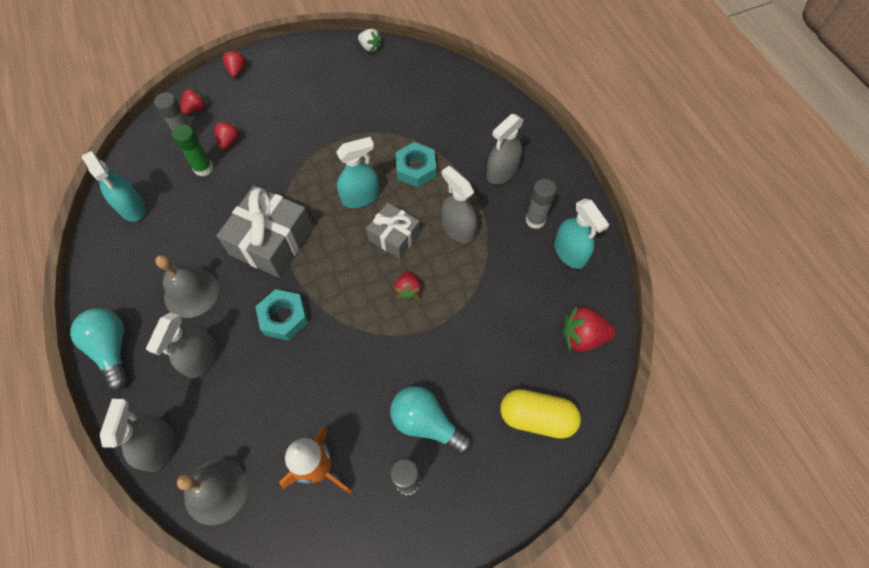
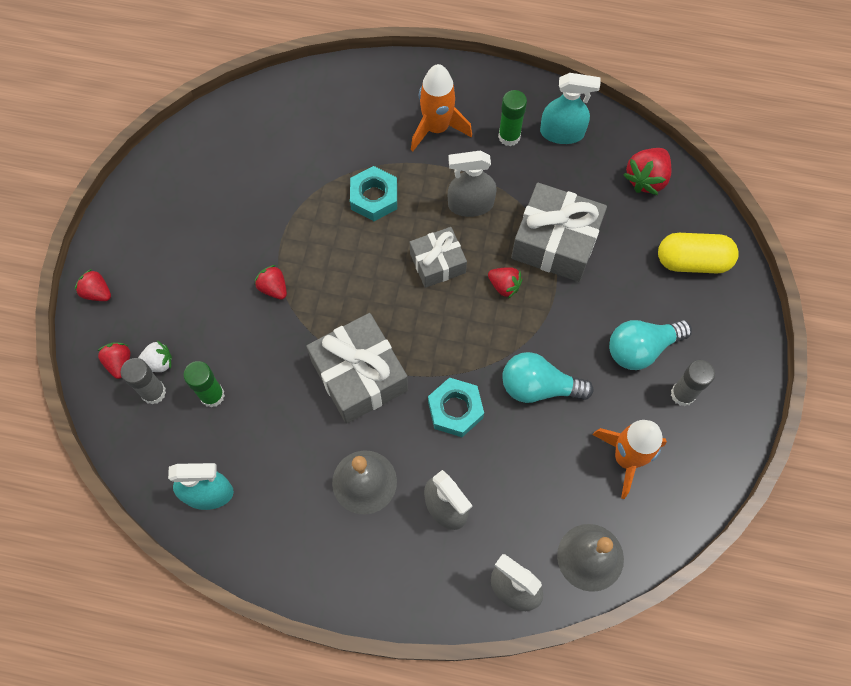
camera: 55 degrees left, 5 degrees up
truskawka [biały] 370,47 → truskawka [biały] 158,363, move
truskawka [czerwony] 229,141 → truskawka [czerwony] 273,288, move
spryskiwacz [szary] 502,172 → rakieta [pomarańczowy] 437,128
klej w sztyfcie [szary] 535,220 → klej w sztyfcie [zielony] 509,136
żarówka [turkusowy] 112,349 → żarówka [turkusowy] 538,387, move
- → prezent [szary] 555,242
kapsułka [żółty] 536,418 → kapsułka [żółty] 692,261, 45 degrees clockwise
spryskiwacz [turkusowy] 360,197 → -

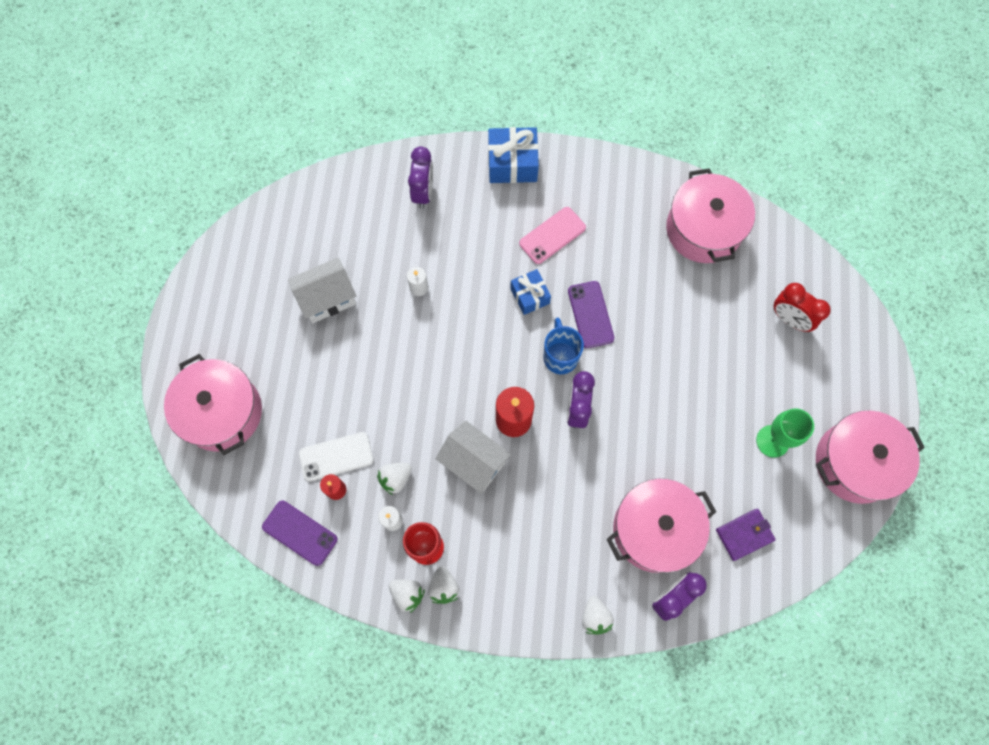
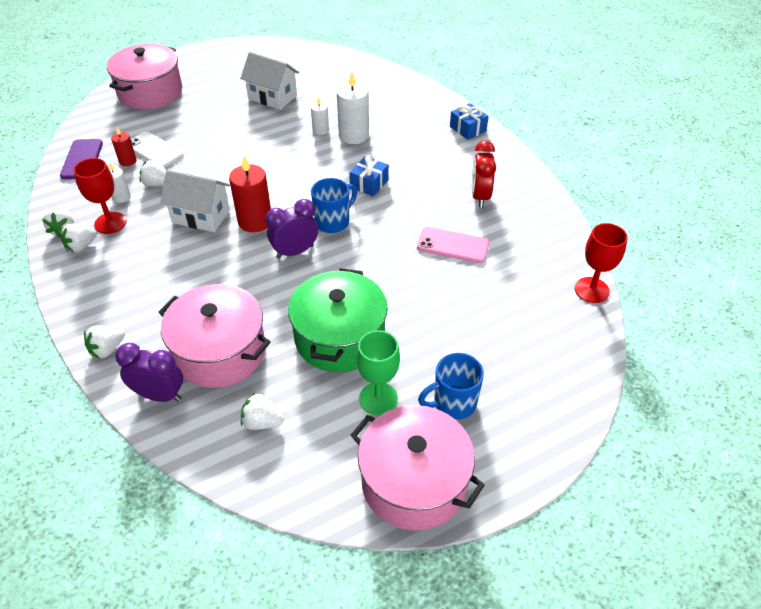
camera: 55 degrees right, 25 degrees down
domek [biały] 474,462 → domek [biały] 201,216, 75 degrees counterclockwise
portfel [fioletowy] 744,534 → truskawka [biały] 262,422
- → garnek [zielony] 339,337
- → świeca [biały] 353,135
telefon [różowy] 552,235 → telefon [różowy] 453,245, move
- → kubek [niebieski] 453,403
prezent [niebieski] 512,163 → prezent [niebieski] 468,129, x0.64
budzik [czerwony] 789,319 → budzik [czerwony] 480,196, move
- → kielich [czerwony] 591,290
budzik [fioletowy] 423,192 → -
telefon [fioletowy] 590,314 → -
garnek [różowy] 703,229 → -

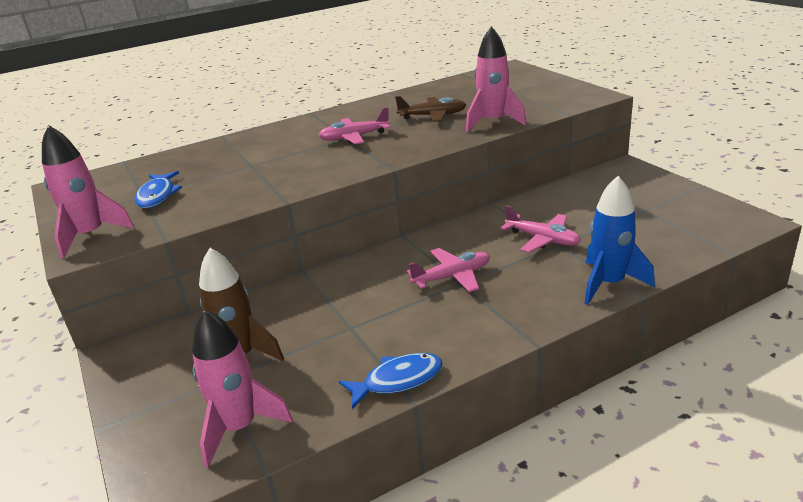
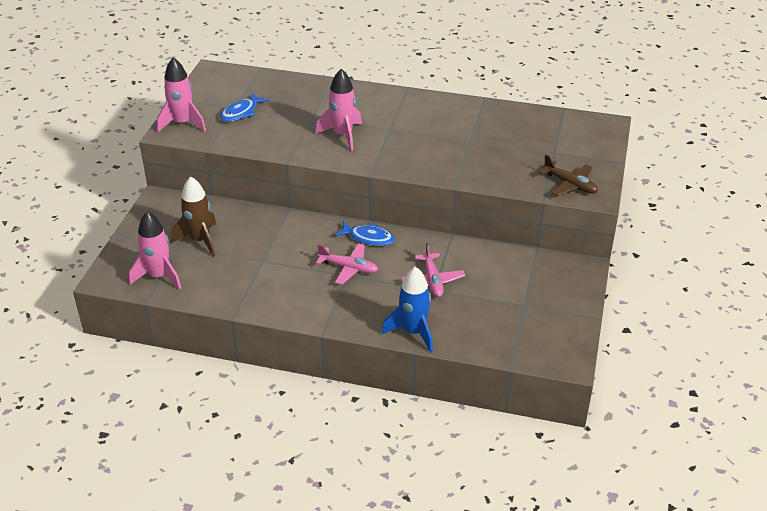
camera: 40 degrees right, 10 degrees up
rakieta [różowy] 493,122 → rakieta [różowy] 343,135, move
ryba [niebieski] 398,380 → ryba [niebieski] 368,238, move
samolot [brązowy] 432,116 → samolot [brązowy] 570,184, move
samolot [różowy] 354,137 → -

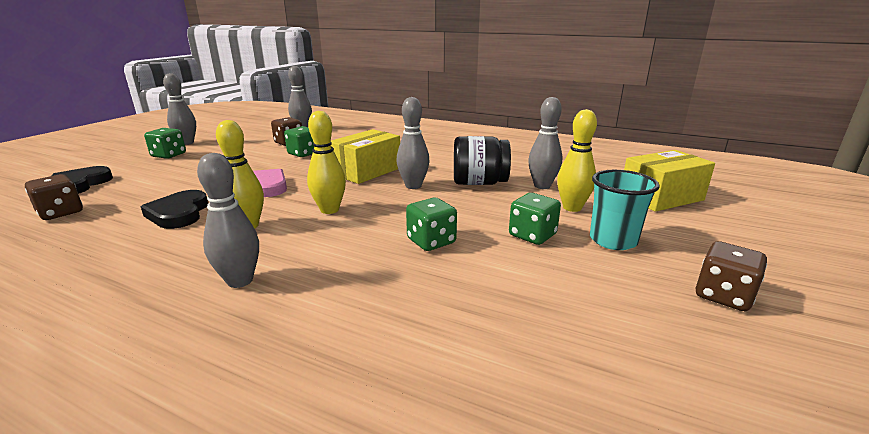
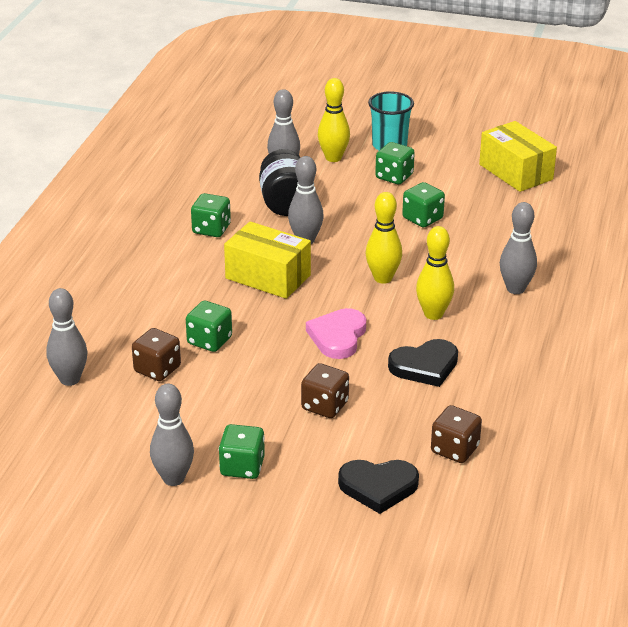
camera: 100 degrees left, 10 degrees up
- → kostka do gry [zielony] 211,229
kostka do gry [brązowy] 723,296 → kostka do gry [brązowy] 325,406, move
pudełko [żółty] 661,197 → pudełko [żółty] 515,172, move

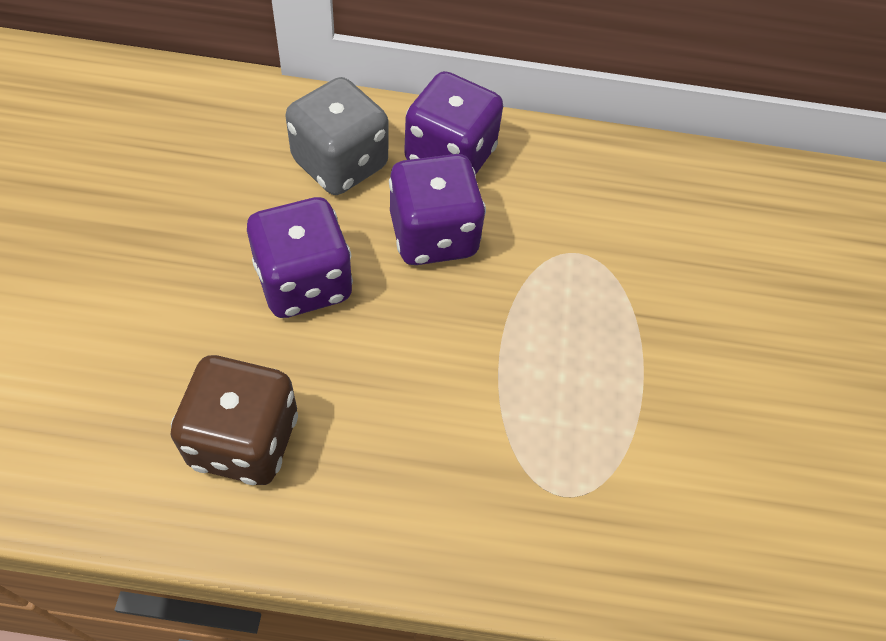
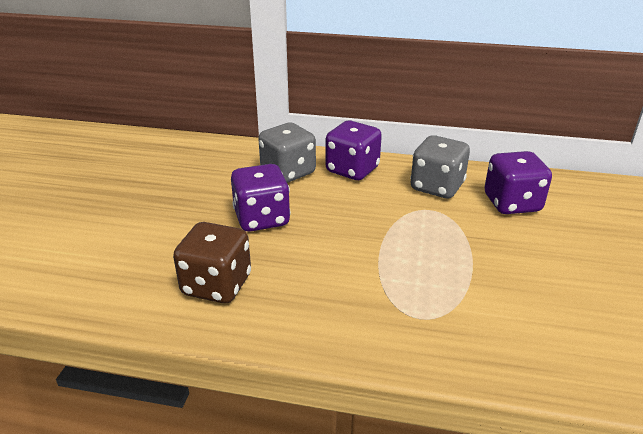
camera: 10 degrees right, 25 degrees down
- → kostka do gry [szary] 437,187
kostka do gry [fioletowy] 433,235 → kostka do gry [fioletowy] 512,203, move

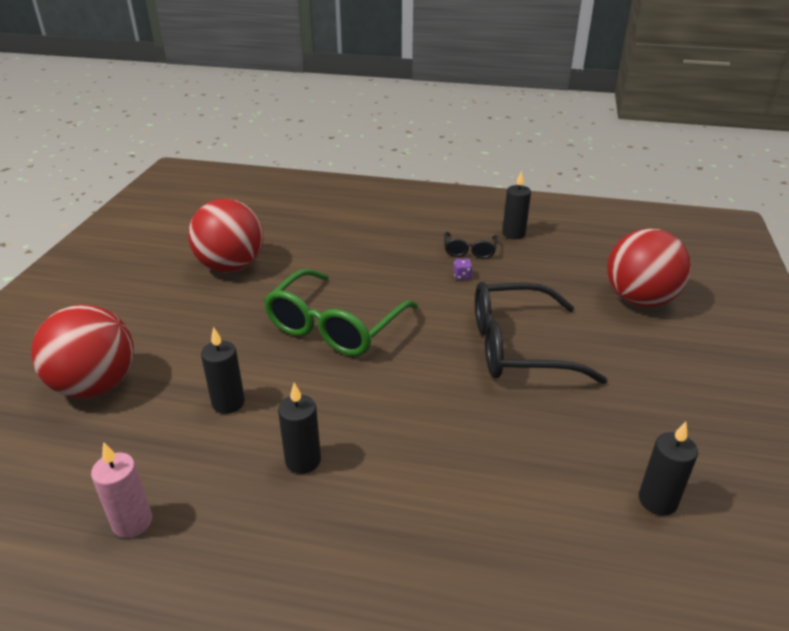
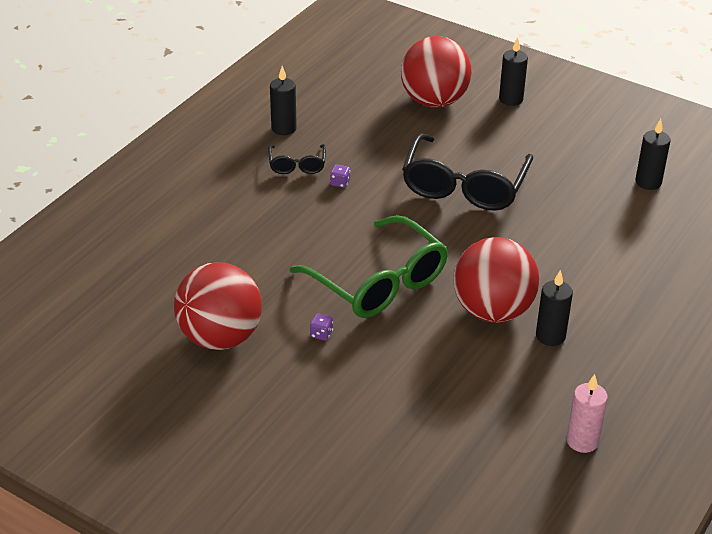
camera: 70 degrees left, 5 degrees up
okulary [czarny] 469,250 → okulary [czarny] 297,165, 60 degrees clockwise
- → kostka do gry [fioletowy] 321,334
piłka [czerwony] 95,385 → piłka [czerwony] 492,311, move
świeca [czarny] 228,403 → świeca [czarny] 511,99, move

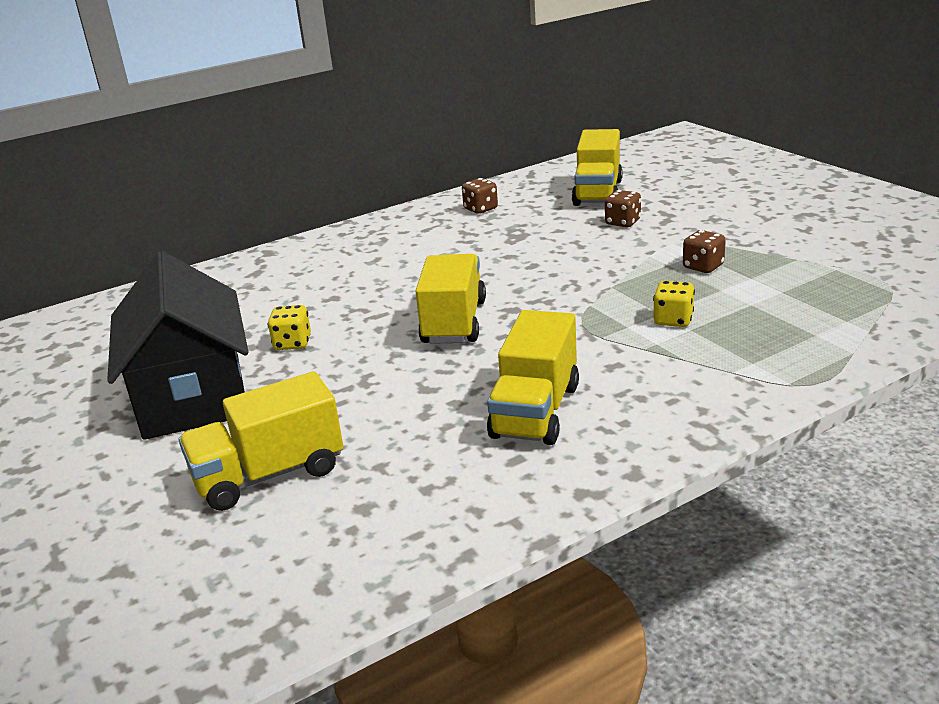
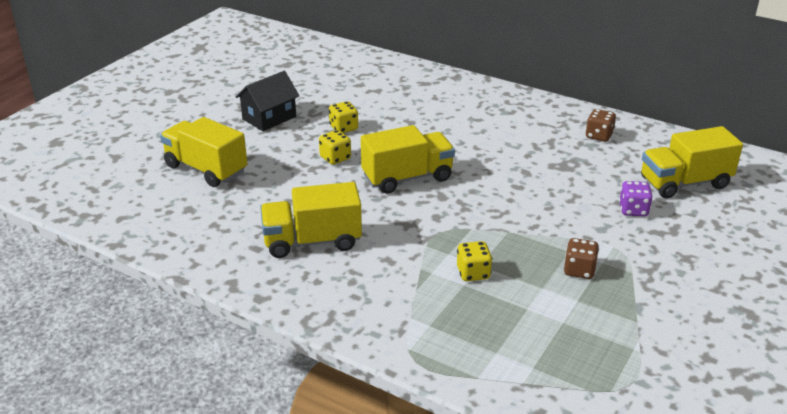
camera: 60 degrees right, 5 degrees up
domek [czarny] 193,396 → domek [czarny] 269,118, x0.55
- → kostka do gry [żółty] 335,158
kostka do gry [brązowy] 622,222 → kostka do gry [fioletowy] 633,210

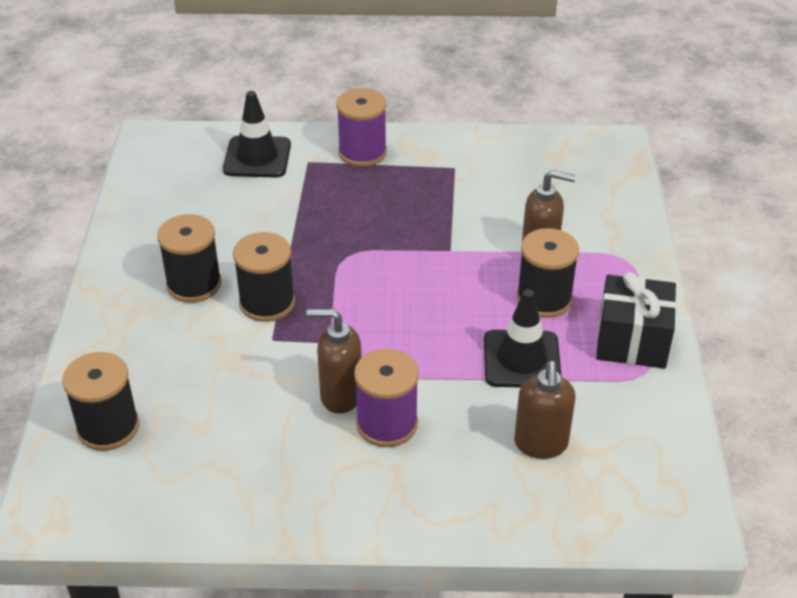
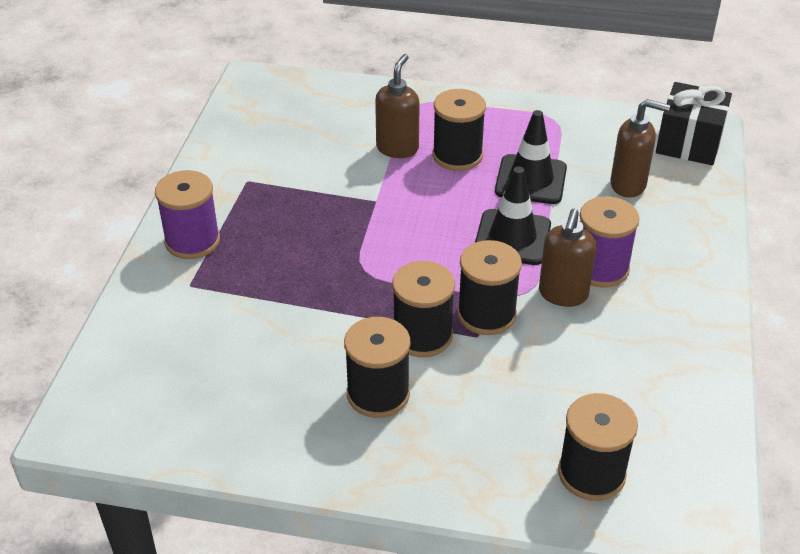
camera: 80 degrees left, 0 degrees up
- → szpulka [czarny] 486,314
pachołek [czarny] 257,157 → pachołek [czarny] 512,237, move
prezent [czarny] 632,341 → prezent [czarny] 689,143, move

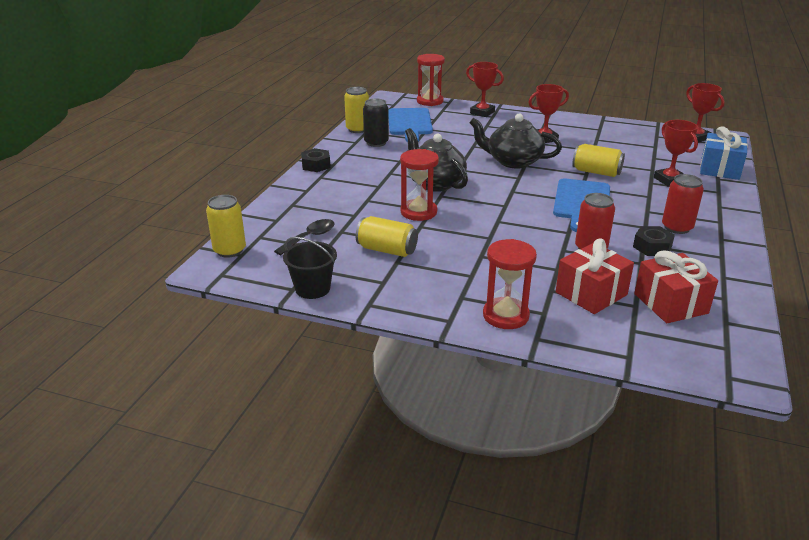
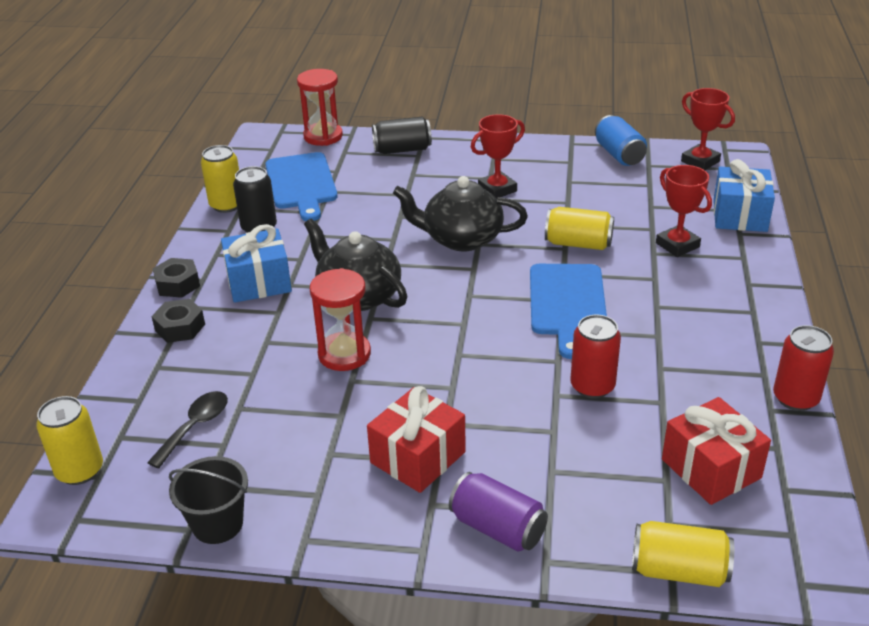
camera: 10 degrees left, 5 degrees up
nakrętka [czarny] 652,247 → nakrętka [czarny] 180,327, move
- → prezent [niebieski] 259,282
prezent [czerwony] 591,293 → prezent [czerwony] 418,457, move
puchar [czerwony] 482,112 → puszka [czarny] 402,149
klepsydra [czerwony] 505,316 → puszka [fioletowy] 498,528
- → puszka [niebieski] 619,154
puszka [żółty] 387,250 → puszka [żółty] 679,570, move
puszka [czerwony] 677,227 → puszka [czerwony] 795,398, move

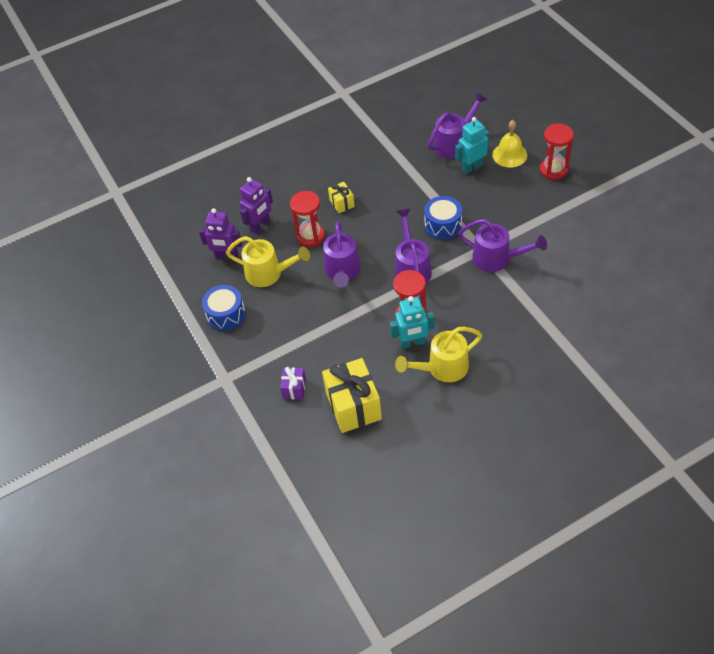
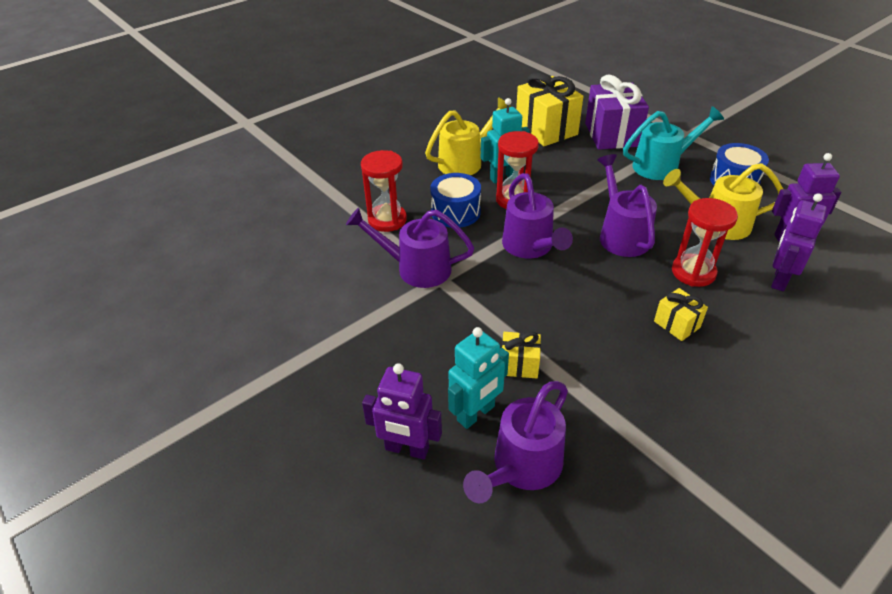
camera: 165 degrees right, 10 degrees down
klepsydra [czerwony] 553,170 → klepsydra [czerwony] 387,220, move
dzwonek [żółty] 509,155 → robot [fioletowy] 407,449
bęben [niebieski] 443,225 → bęben [niebieski] 455,212, move
- → prezent [żółty] 519,365
prezent [fioletowy] 294,388 → prezent [fioletowy] 612,135, x2.02
- → konewka [turkusowy] 662,166

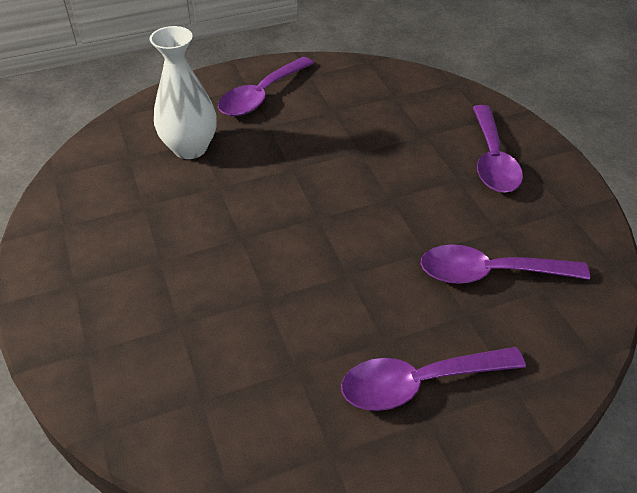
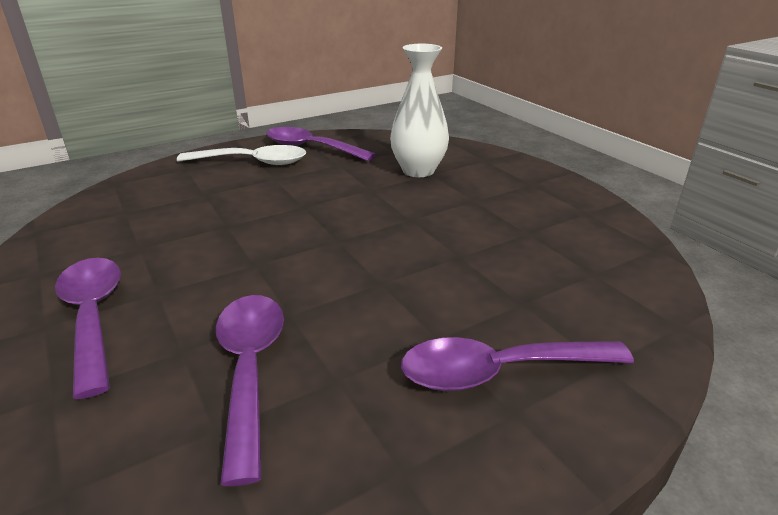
camera: 80 degrees right, 15 degrees down
- → łyżka [biały] 253,162
łyżka [fioletowy] 261,96 → łyżka [fioletowy] 311,148, move

